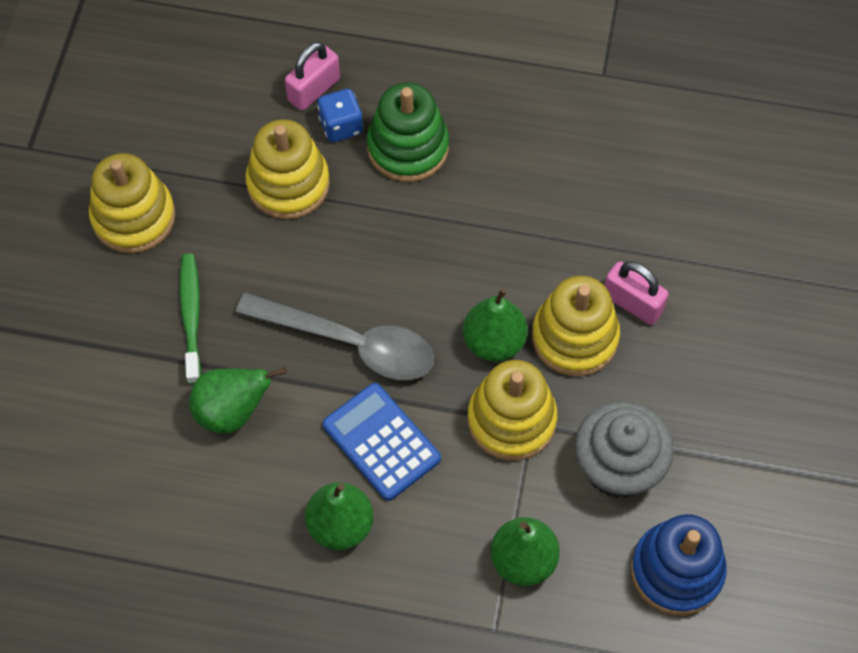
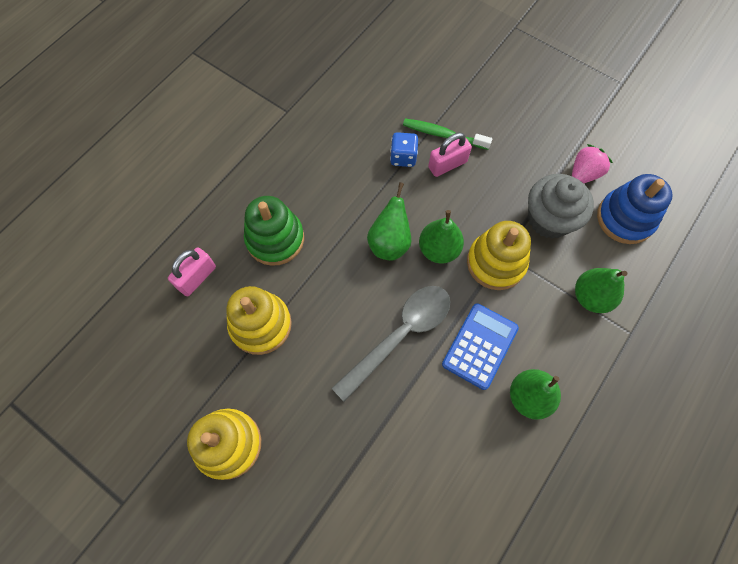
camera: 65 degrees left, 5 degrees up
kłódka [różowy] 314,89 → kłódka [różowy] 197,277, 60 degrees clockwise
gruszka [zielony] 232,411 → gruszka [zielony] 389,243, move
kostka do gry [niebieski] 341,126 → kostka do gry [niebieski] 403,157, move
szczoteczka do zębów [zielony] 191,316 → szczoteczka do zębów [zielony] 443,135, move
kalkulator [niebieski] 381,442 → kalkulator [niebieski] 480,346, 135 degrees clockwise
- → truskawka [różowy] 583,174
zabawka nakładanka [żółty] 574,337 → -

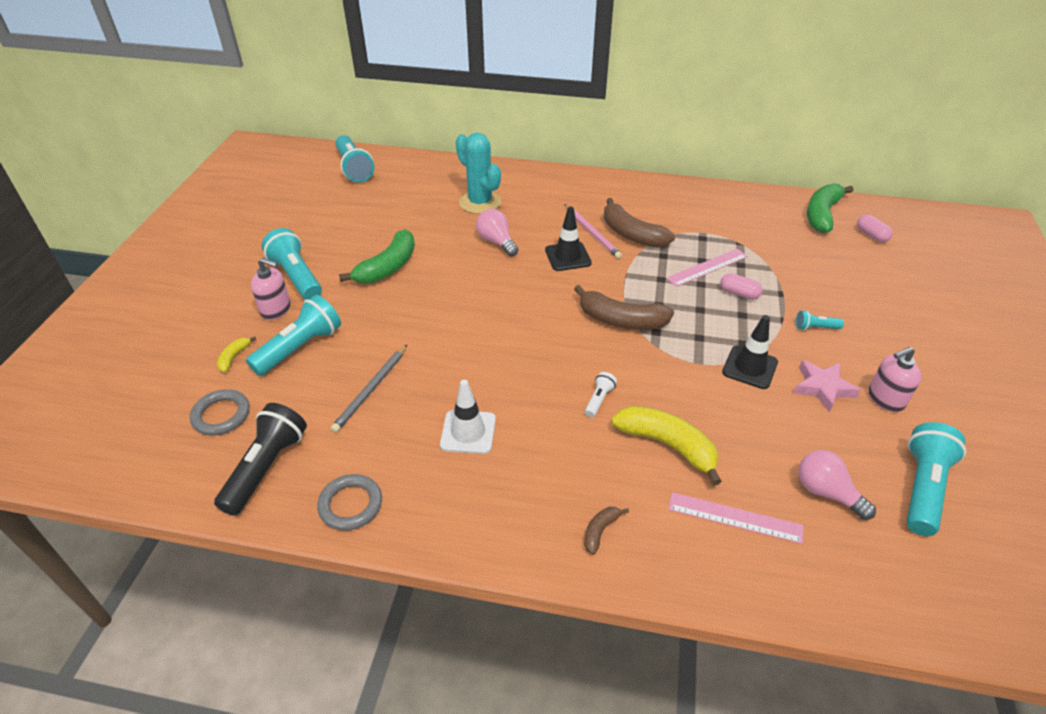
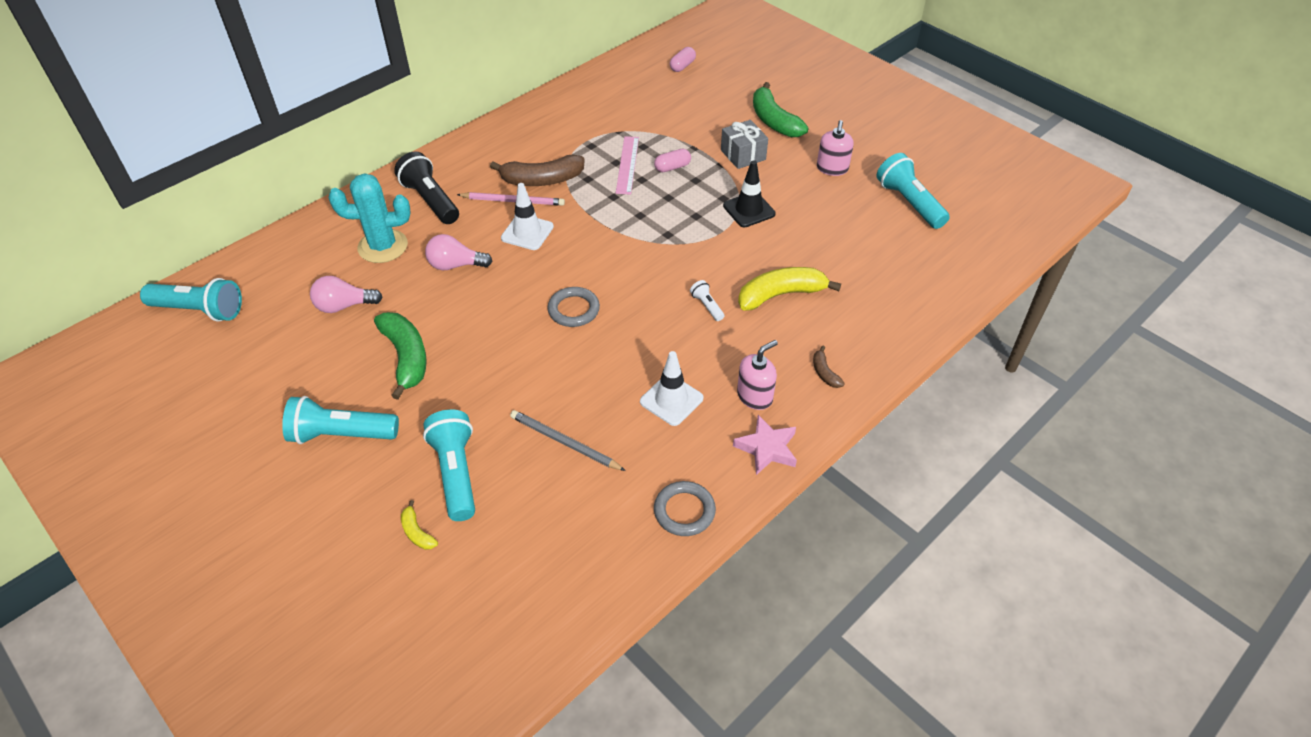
camera: 55 degrees left, 5 degrees up
żarówka [różowy] 826,492 → żarówka [różowy] 344,306, move
latarka [czarny] 266,468 → latarka [czarny] 430,200, move
pachołek [czarny] 568,256 → pachołek [biały] 527,232
ołówek [szary] 371,390 → ołówek [szary] 564,442, 150 degrees clockwise
pierścień [szary] 221,415 → pierścień [szary] 573,310, move
kapsułka [różowy] 871,235 → kapsułka [różowy] 682,66, 60 degrees counterclockwise
latarka [turkusowy] 815,328 → prezent [szary] 743,155
gwiazda [różowy] 822,388 → gwiazda [różowy] 767,448, move
dozownik mydła [różowy] 276,309 → dozownik mydła [różowy] 755,396, move
banan [zielony] 822,214 → banan [zielony] 774,121, move
banan [brązowy] 621,320 → -
linijka [różowy] 735,518 → -

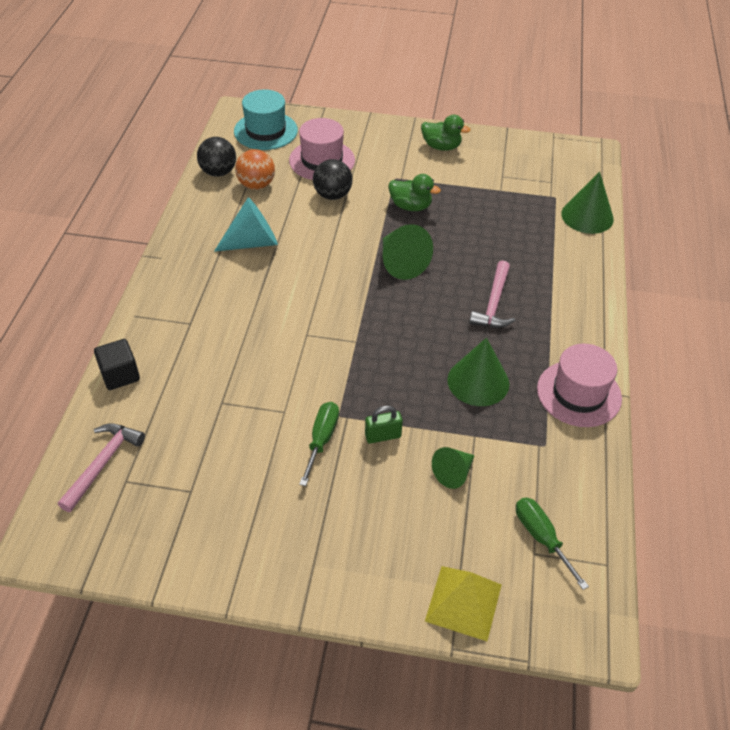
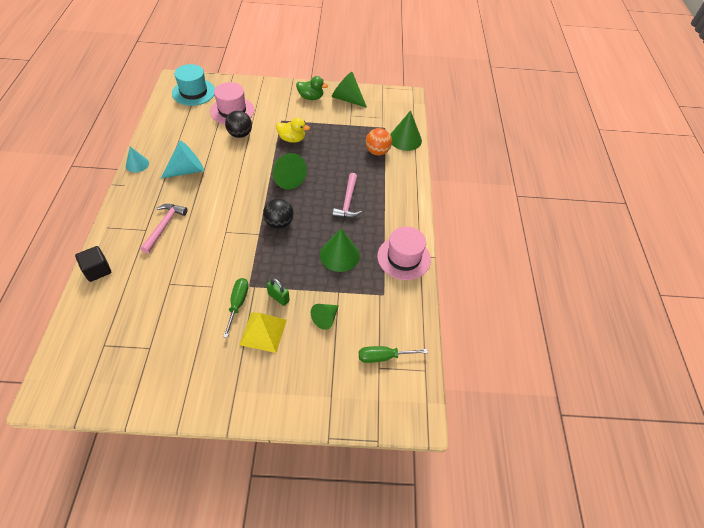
camera: 10 degrees left, 5 degrees up
- → stożek [turkusowy] 137,164
młotek [różowy] 103,463 → młotek [różowy] 164,226, move
piramida [żółty] 463,602 → piramida [żółty] 263,332, move
piłka [czarny] 218,172 → piłka [czarny] 279,223, move
kłódka [zielony] 383,436 → kłódka [zielony] 278,297, 60 degrees clockwise
kaczka [zielony] 410,206 → kaczka [żółty] 292,139
- → stożek [zielony] 347,99
śrubokręt [zielony] 541,538 → śrubokręt [zielony] 383,357, 60 degrees counterclockwise
piłka [pomarańczowy] 256,185 → piłka [pomarańczowy] 377,151, move

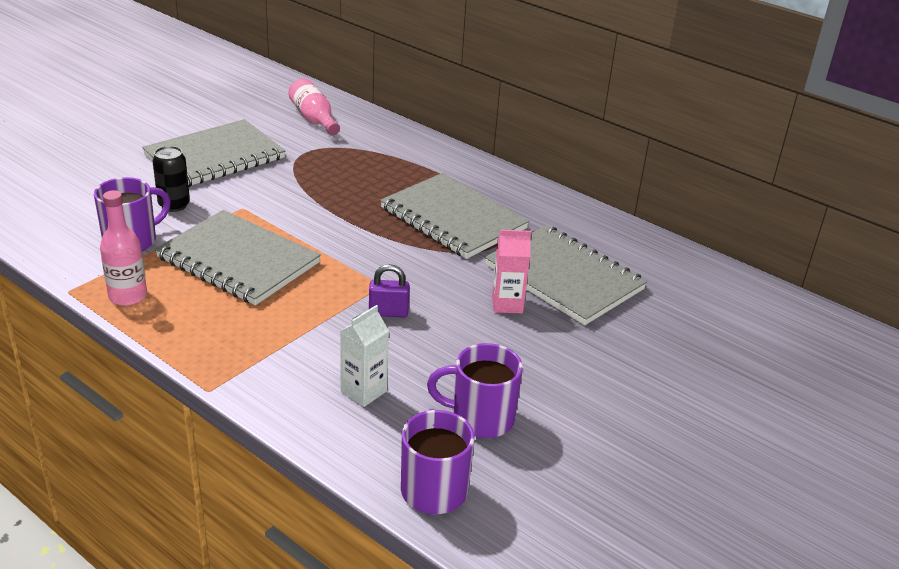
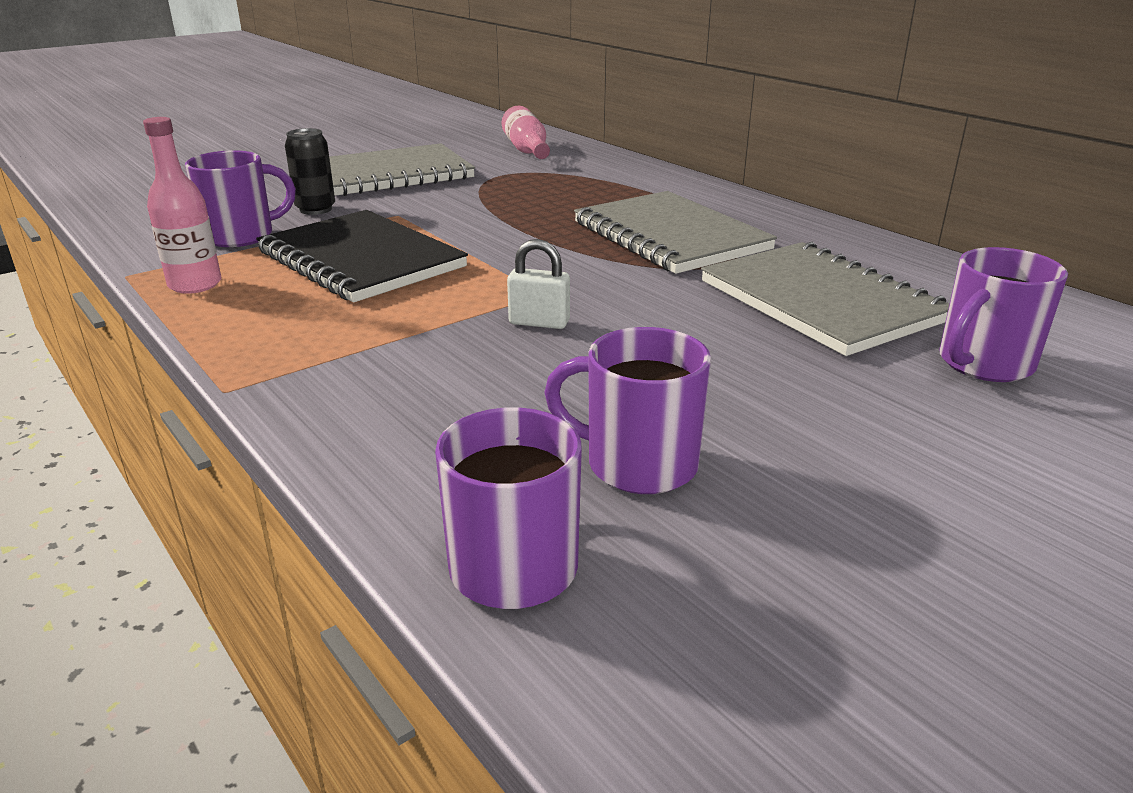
camera: 15 degrees right, 5 degrees down
zeszyt [szary] 238,260 → zeszyt [czarny] 360,260
kłódka [fioletowy] 388,312 → kłódka [biały] 539,322
- → kubek [fioletowy] 983,364
karton mleka [biały] 363,391 → -
karton mleka [różowy] 507,304 → -

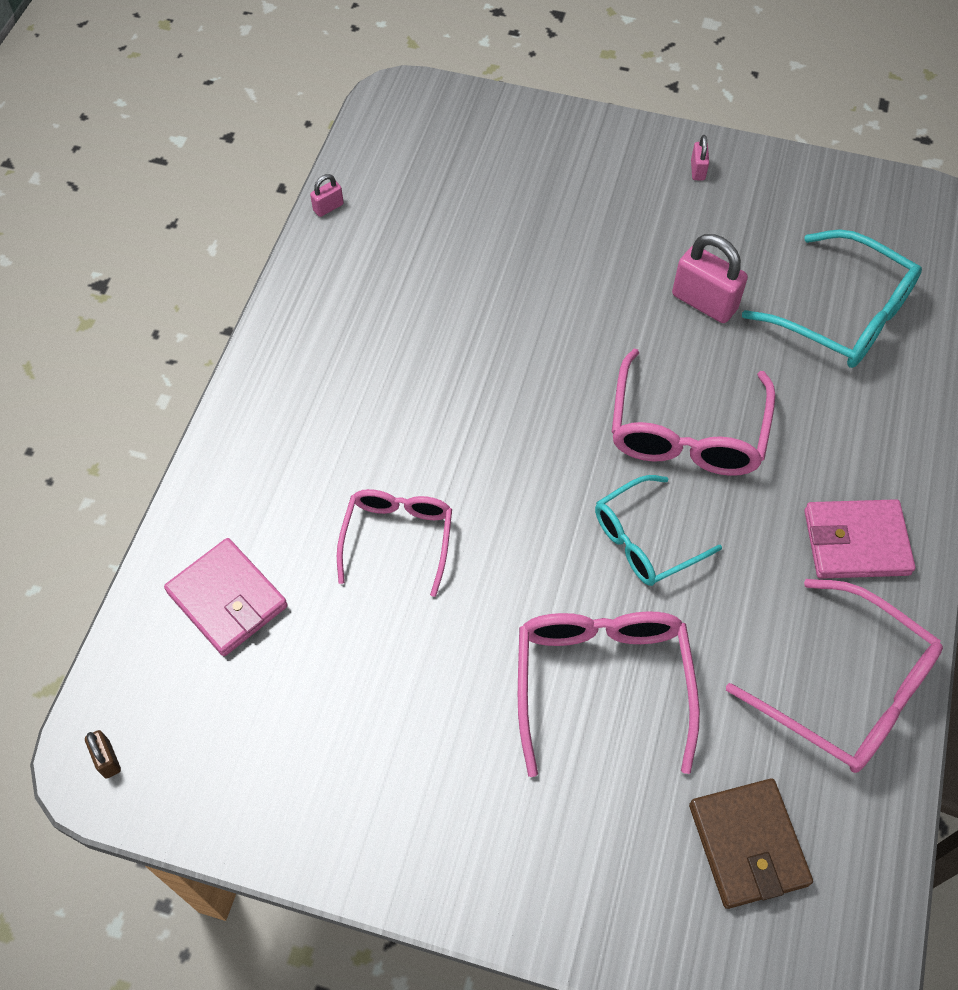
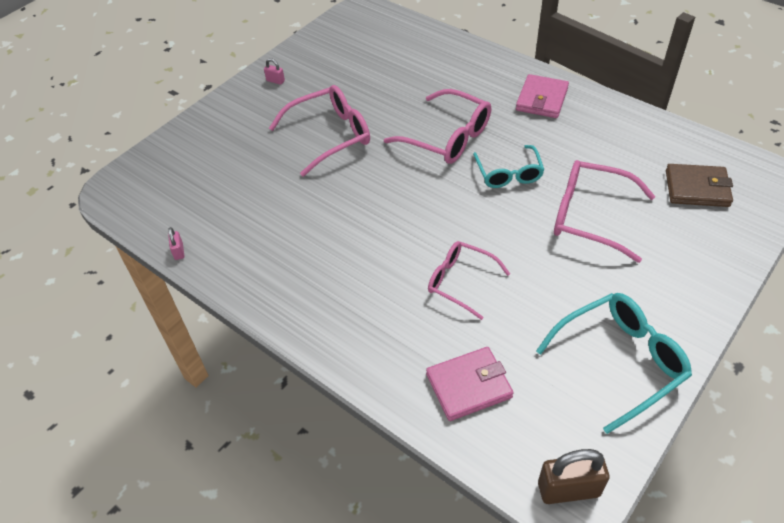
camera: 65 degrees left, 10 degrees down
okulary [różowy] 845,689 → okulary [różowy] 329,136, move
okulary [turkusowy] 841,314 → okulary [turkusowy] 619,362, move
kłódka [brązowy] 107,759 → kłódka [brązowy] 568,489, x2.04
kłódka [różowy] 704,302 → -

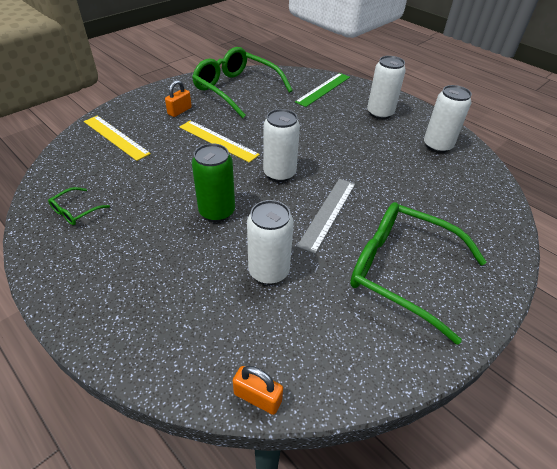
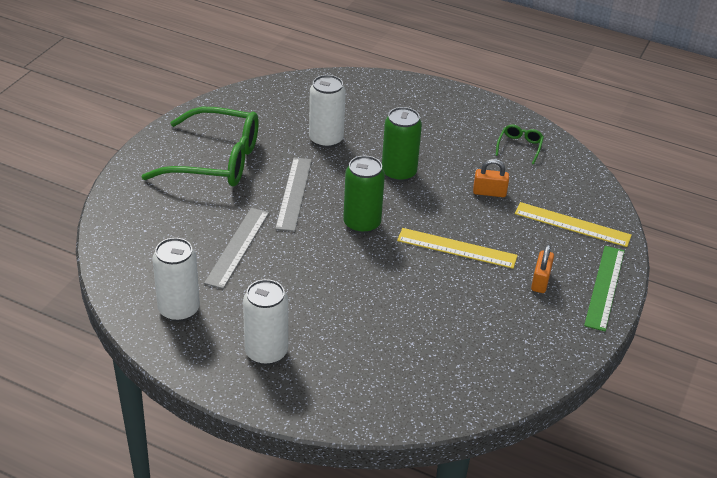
camera: 160 degrees right, 5 degrees down
- → linijka [szary] 237,247
puszka [biały] 279,173 → puszka [zielony] 362,223
kłódka [pomarańczowy] 257,397 → kłódka [pomarańczowy] 489,192, move
linijka [zielony] 323,89 → linijka [zielony] 604,287, move
okulary [zielony] 236,89 → -

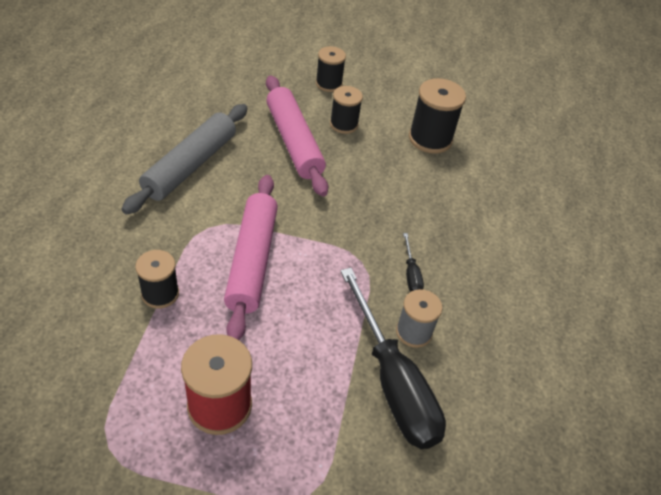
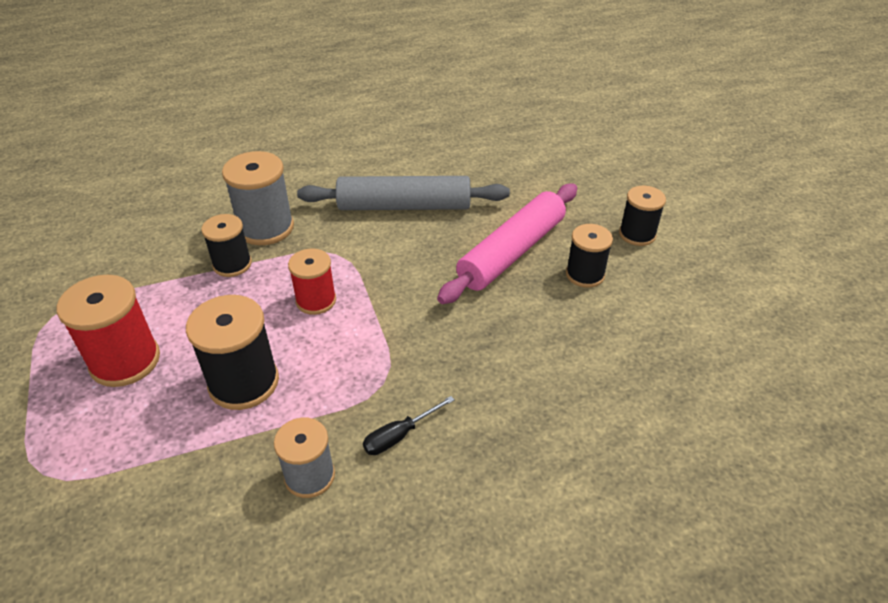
camera: 65 degrees right, 5 degrees down
szpulka [czarny] 430,139 → szpulka [czarny] 244,382, move
- → szpulka [szary] 266,228
wałek do ciasta [różowy] 252,261 → szpulka [czerwony] 316,300
śrubokręt [czarny] 393,382 → -

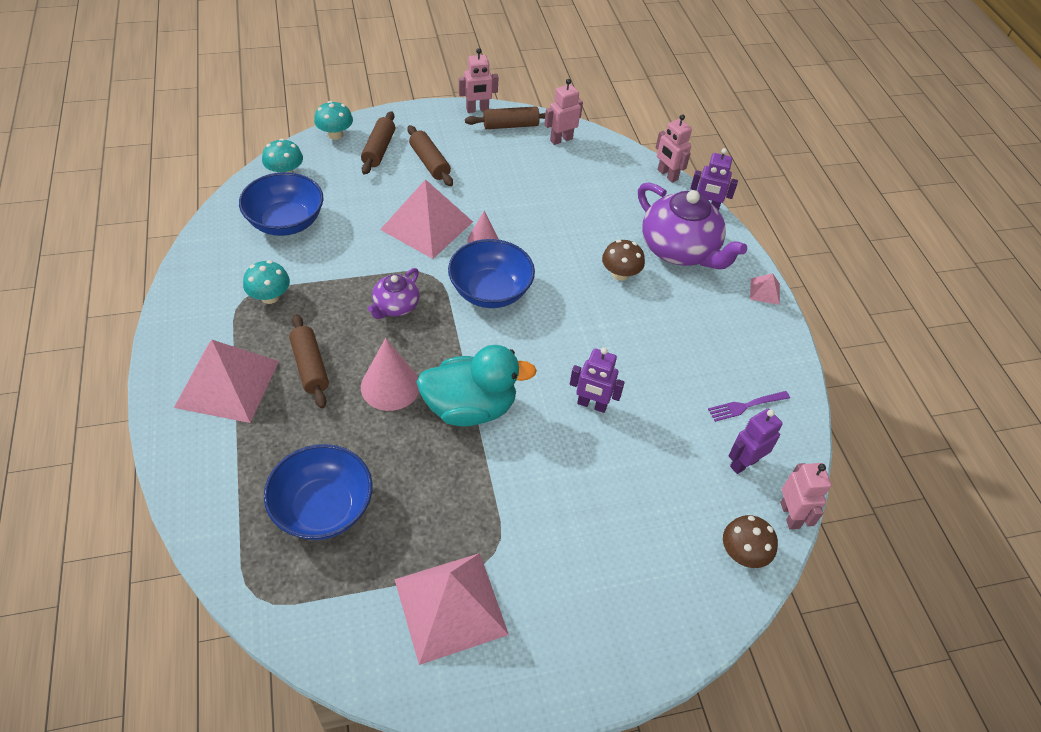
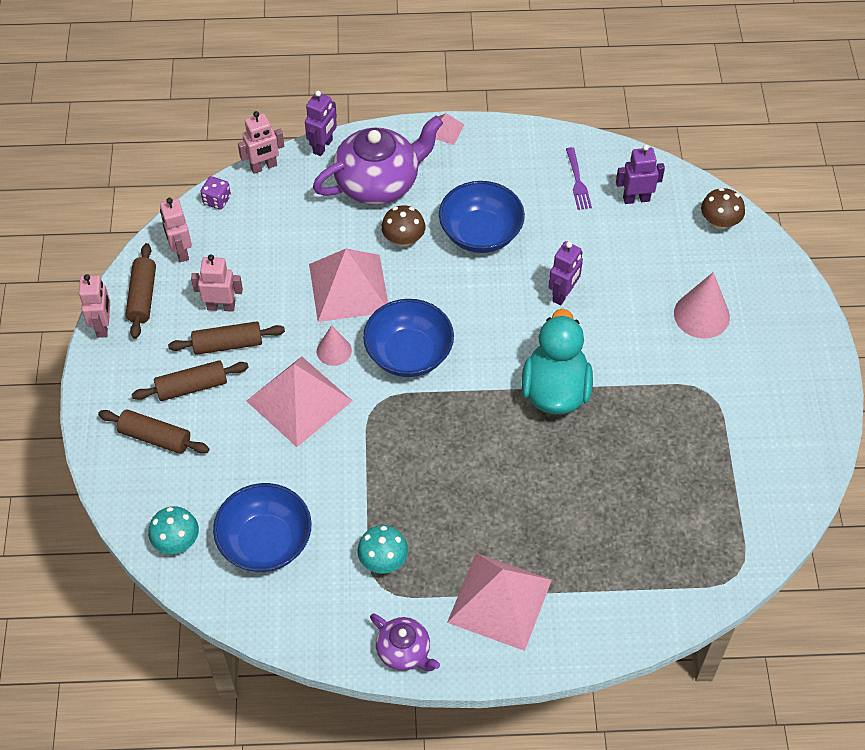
camera: 75 degrees left, 5 degrees up
wałek do ciasta [brązowy] 310,367 → wałek do ciasta [brązowy] 228,344, move
robot [różowy] 790,515 → robot [różowy] 221,306, move
- → kostka do gry [fioletowy] 217,200
piramida [różowy] 451,606 → piramida [różowy] 349,287, move
imbryk [fioletowy] 395,306 → imbryk [fioletowy] 404,651, move
miska [niebieski] 323,508 → miska [niebieski] 480,233, move
robot [fioletowy] 743,463 → robot [fioletowy] 636,199, 105 degrees clockwise
stożek [różowy] 390,386 → stożek [różowy] 701,315, move
grzyb [turkusowy] 335,134 → -

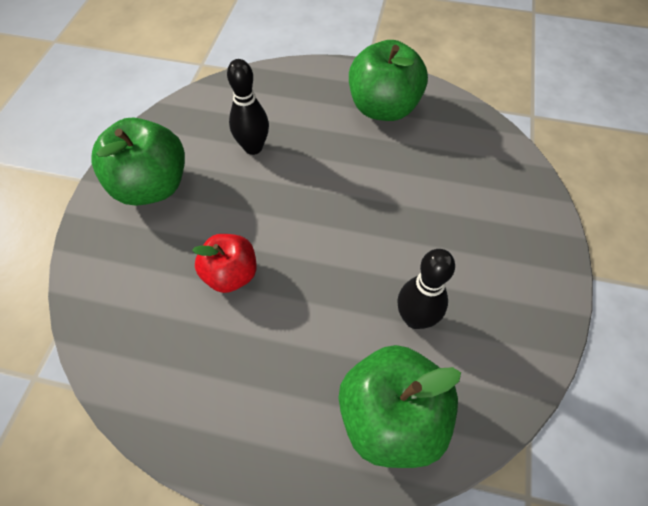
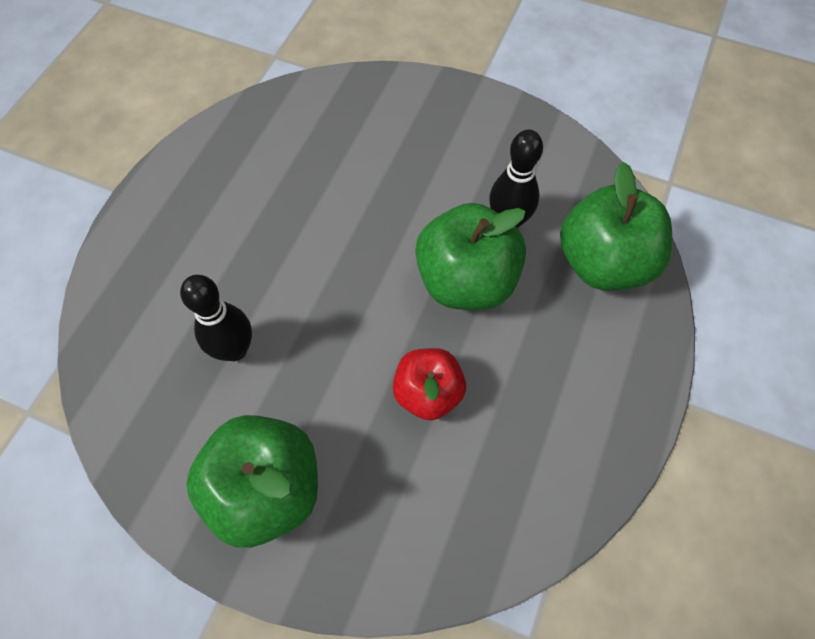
camera: 80 degrees left, 5 degrees up
jabłko [zielony] 383,108 → jabłko [zielony] 466,281, move

